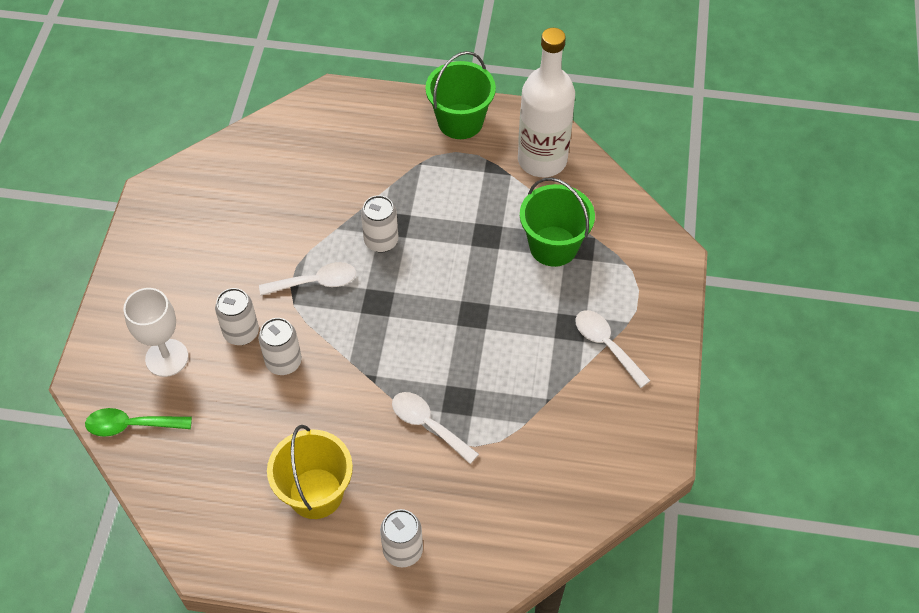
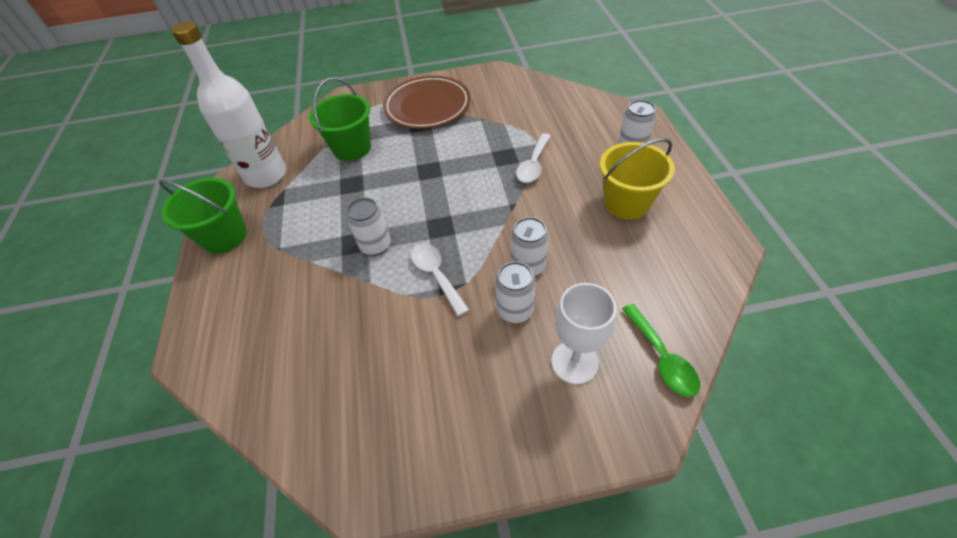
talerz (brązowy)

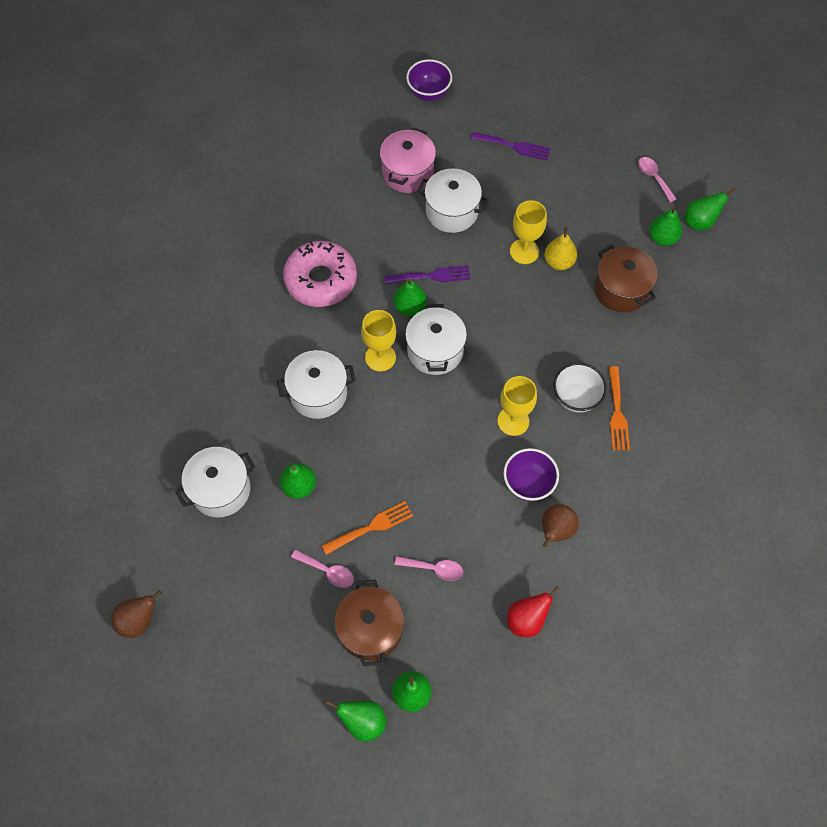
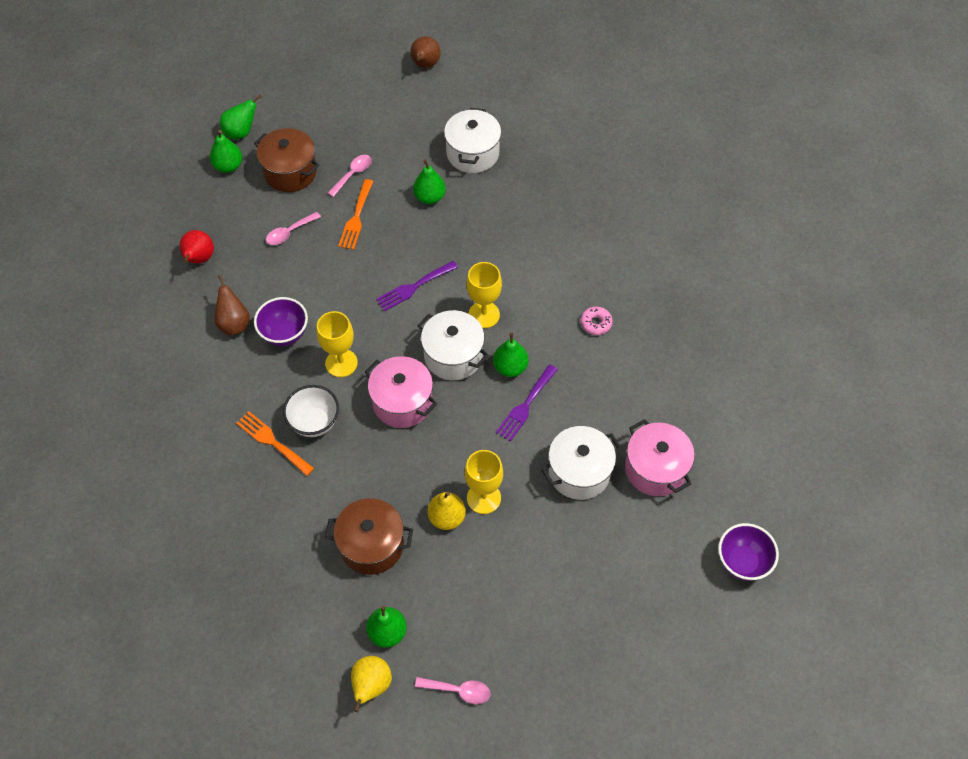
garnek (biały) (no. 2 from left in the first image)
donut (różowy)
łyżka (różowy) (no. 2 from left)
widelec (fioletowy) (no. 1 from left)
gruszka (żółty) (no. 1 from left)
garnek (różowy) (no. 1 from left)

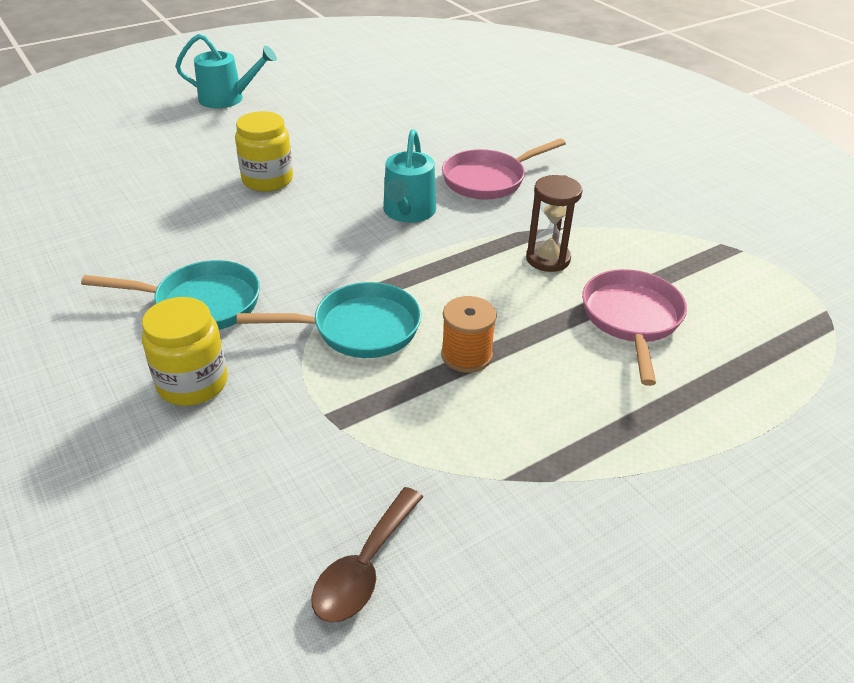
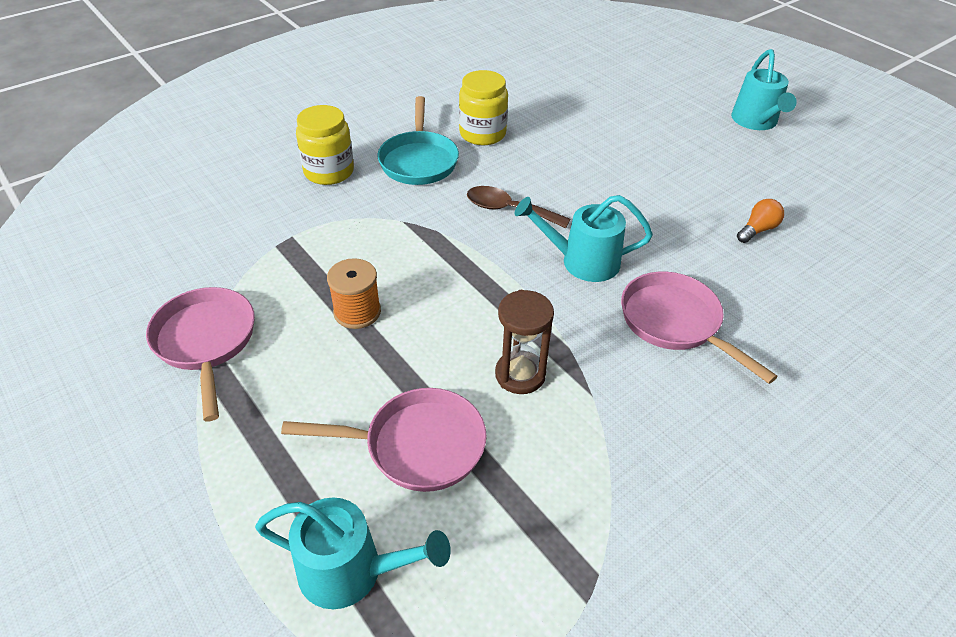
słoik (żółty) (no. 2 from left)
patelnia (turkusowy) (no. 2 from left in the first image)
łyżka (brązowy)
patelnia (różowy) (no. 1 from left)
konewka (turkusowy) (no. 1 from left)
żarówka (pomarańczowy)

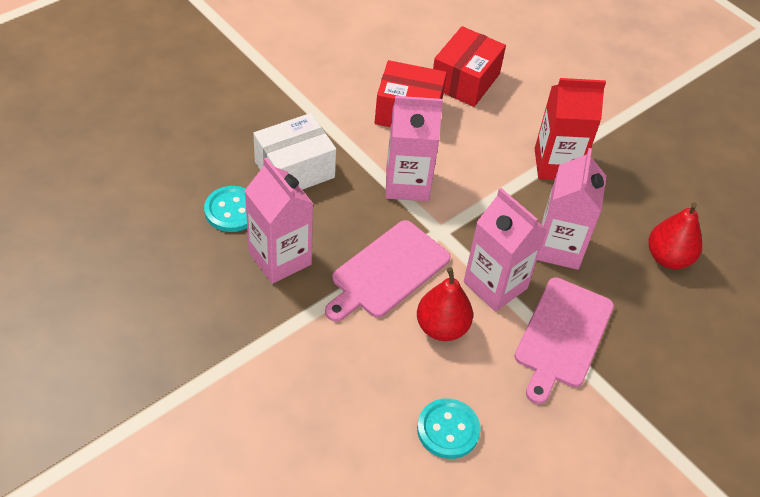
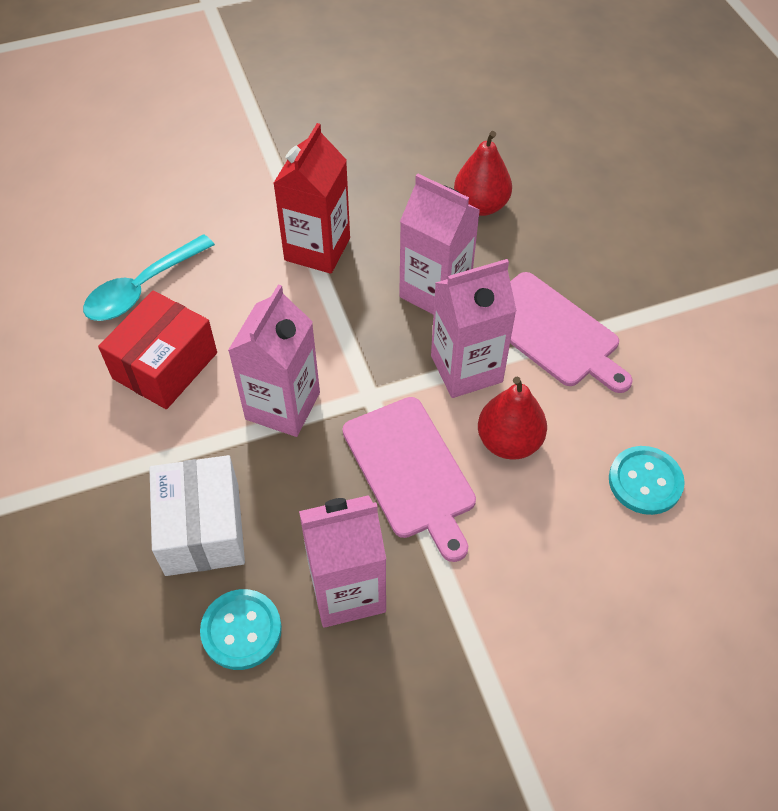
łyżka (turkusowy)

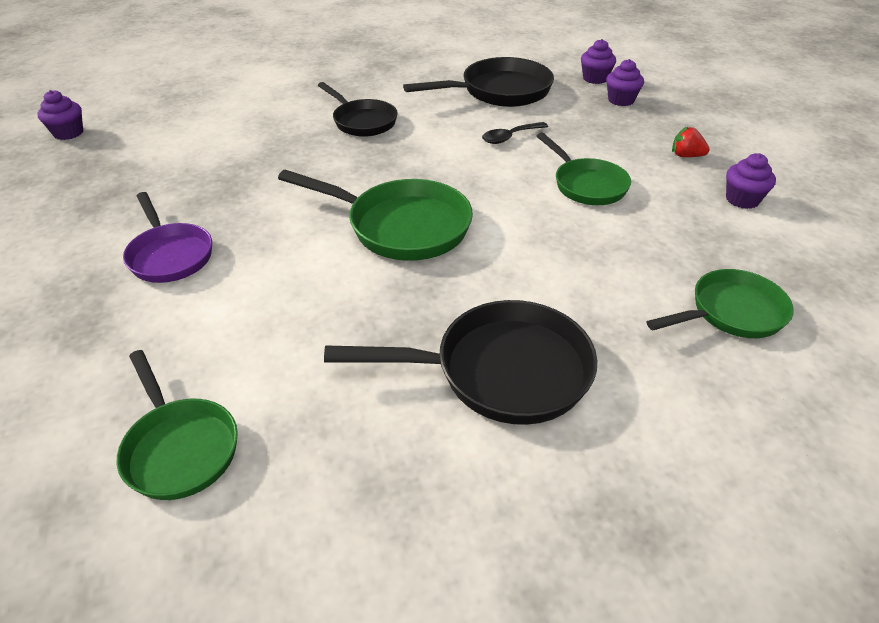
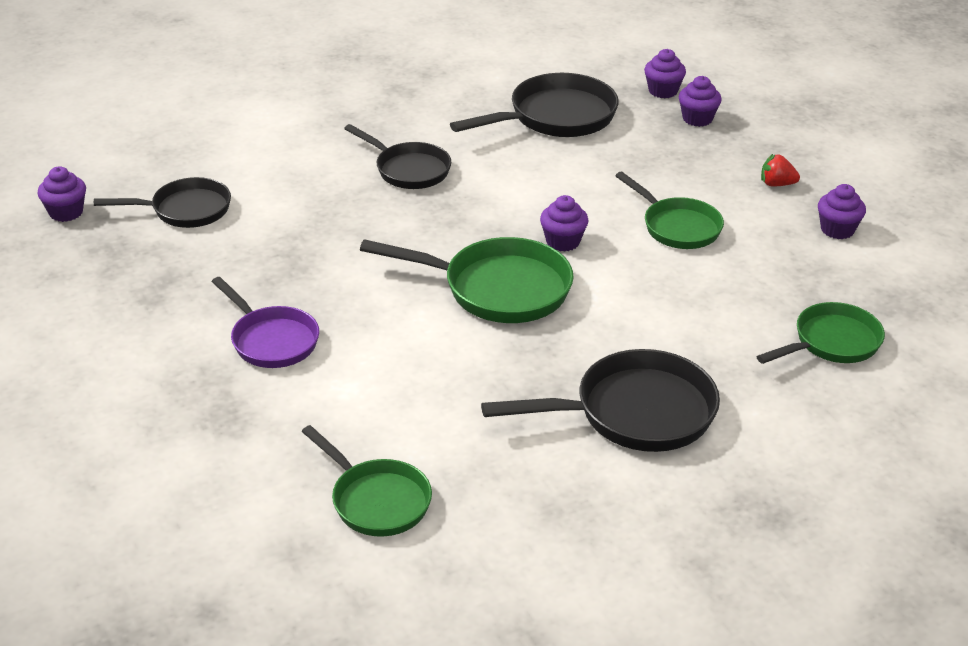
łyżka (czarny)
patelnia (czarny) (no. 1 from left)
muffinka (fioletowy) (no. 2 from left)

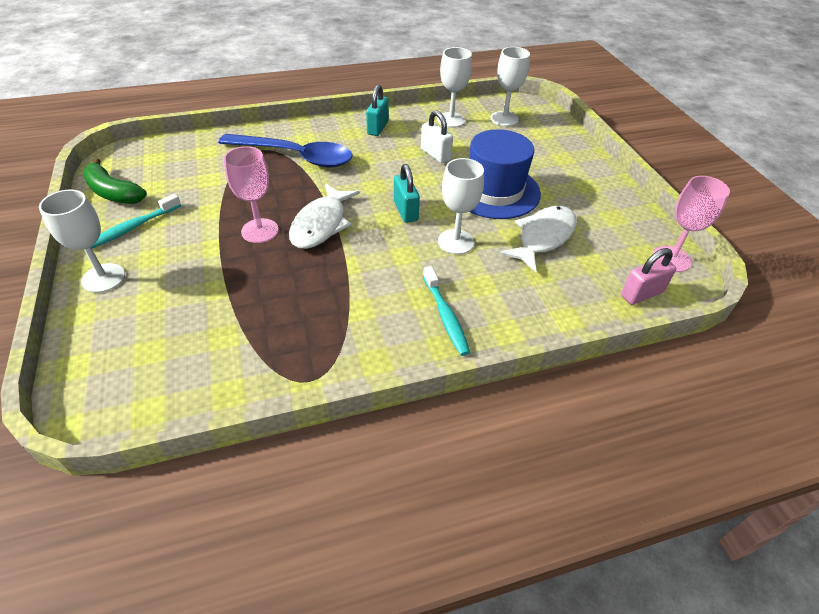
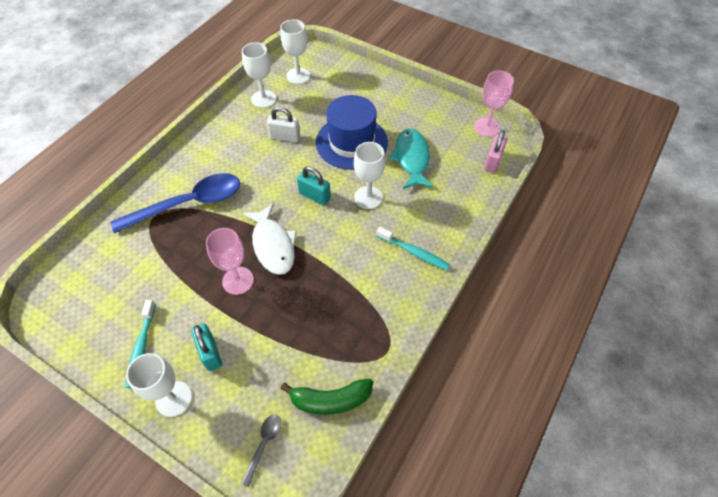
banan (zielony)
kłódka (turkusowy) (no. 1 from left)
ryba (turkusowy)
łyżka (szary)

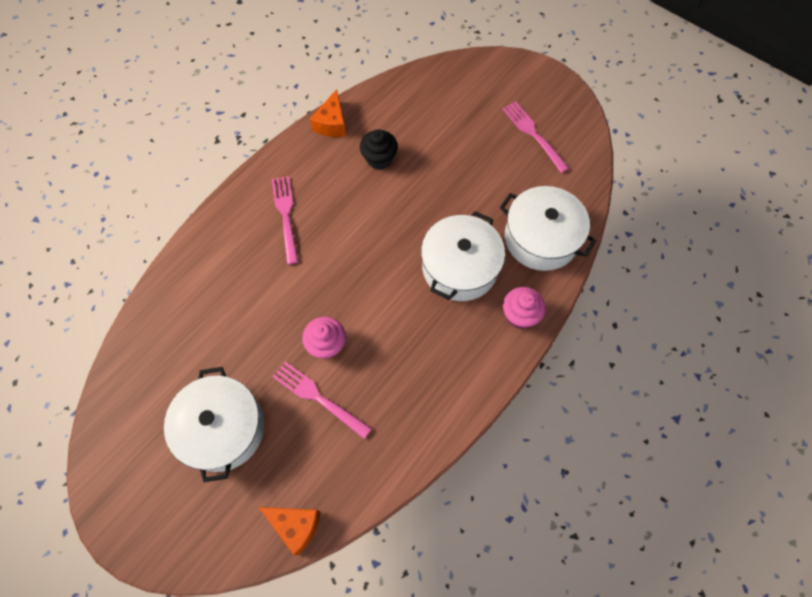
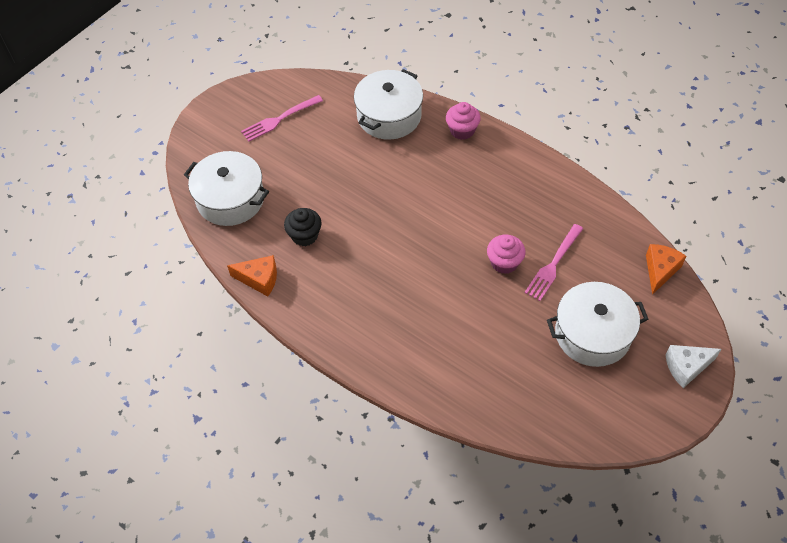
widelec (różowy) (no. 1 from left in the first image)
garnek (biały) (no. 1 from left)
ser (biały)

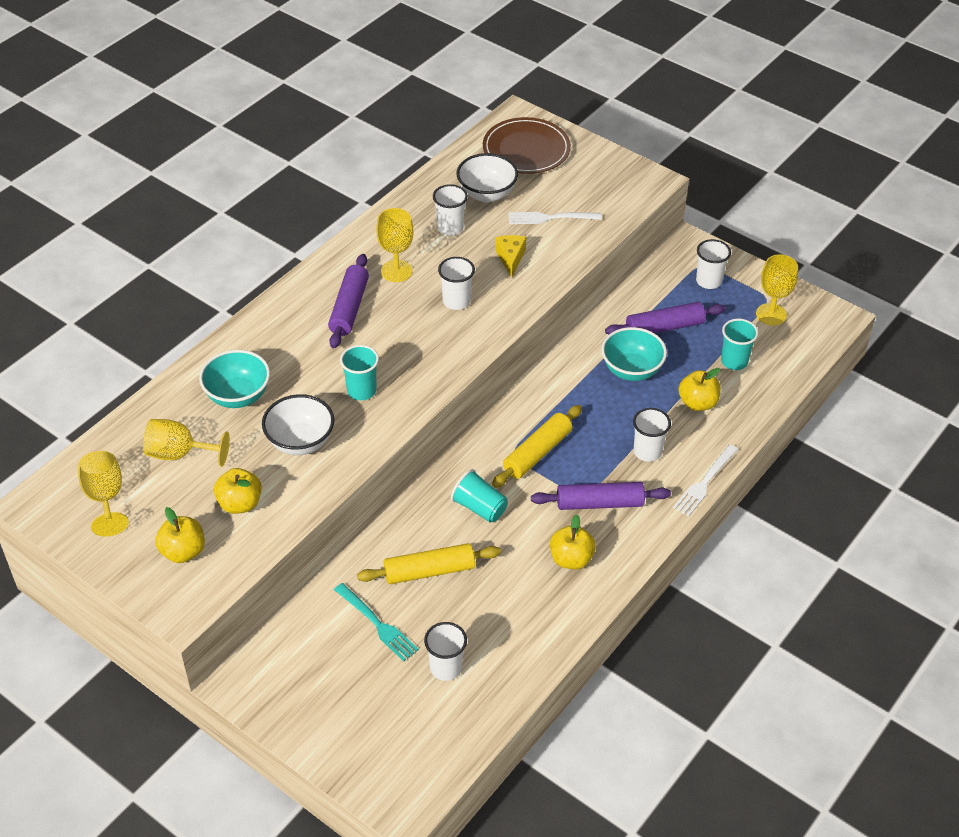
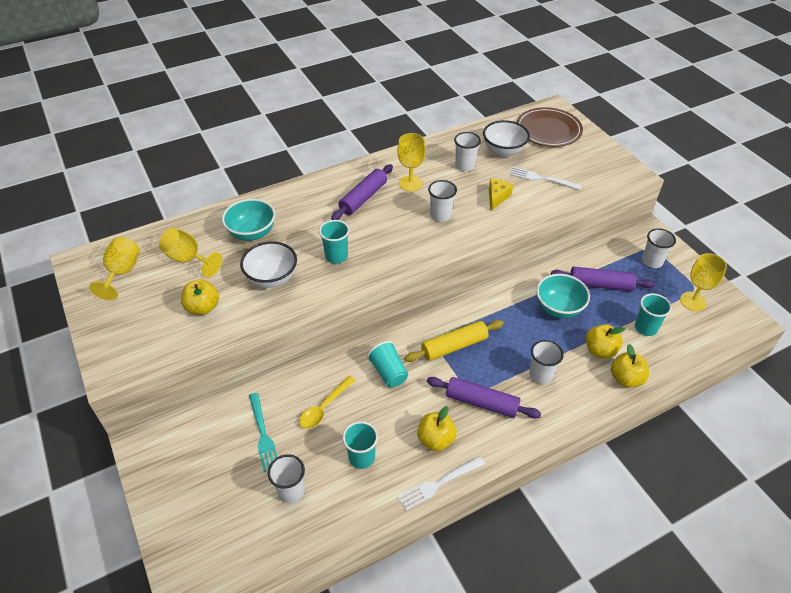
jabłko (żółty) (no. 4 from left)
łyżka (żółty)
widelec (biały) (no. 1 from left)
szklanka (turkusowy) (no. 2 from left)

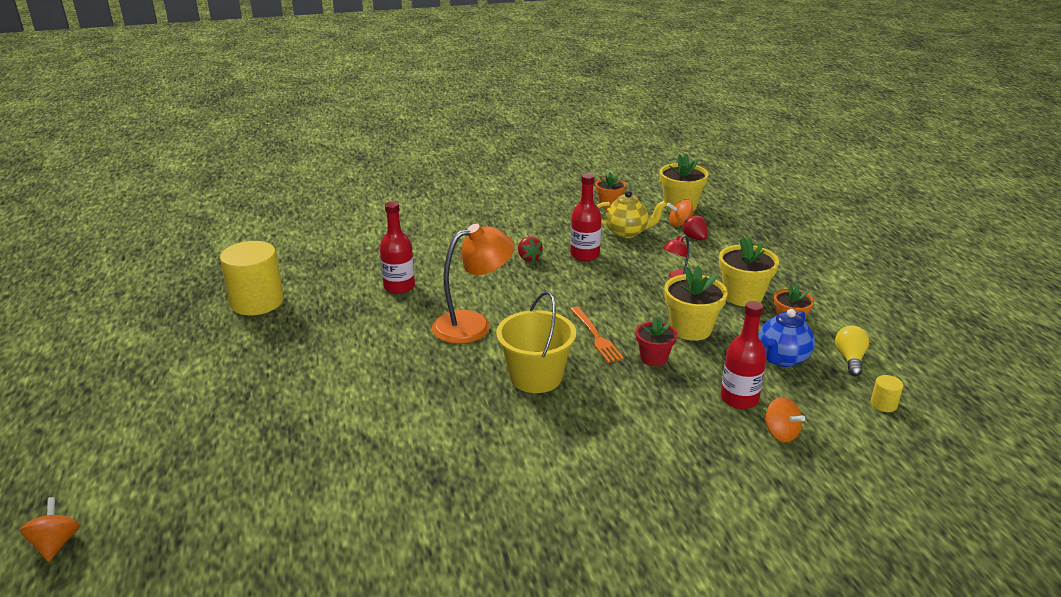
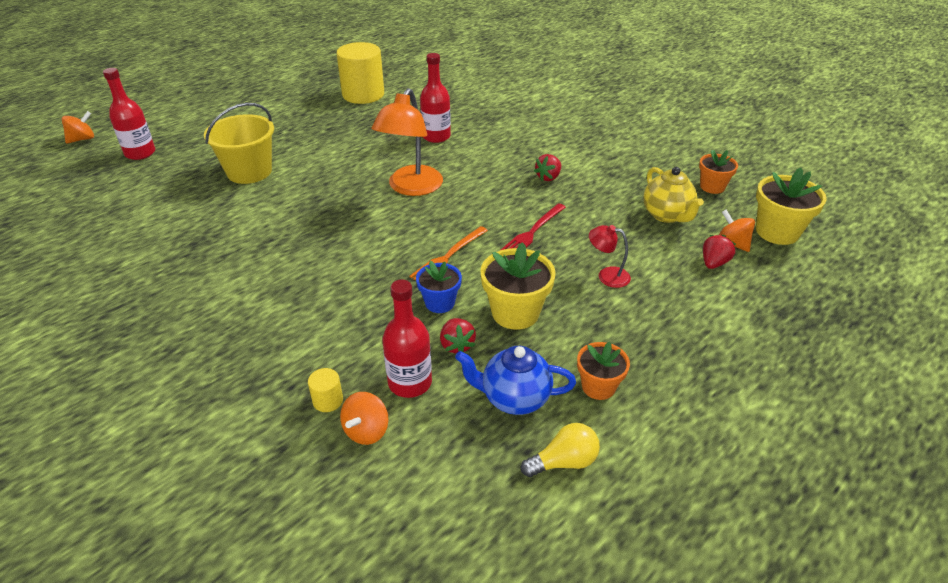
lampka (pomarańczowy)
wiadro (żółty)
butelka (czerwony) (no. 1 from left)
doniczka (niebieski)
doniczka (żółty) (no. 3 from left in the first image)
walec (żółty) (no. 1 from left)
truskawka (czerwony) (no. 1 from left)
widelec (czerwony)

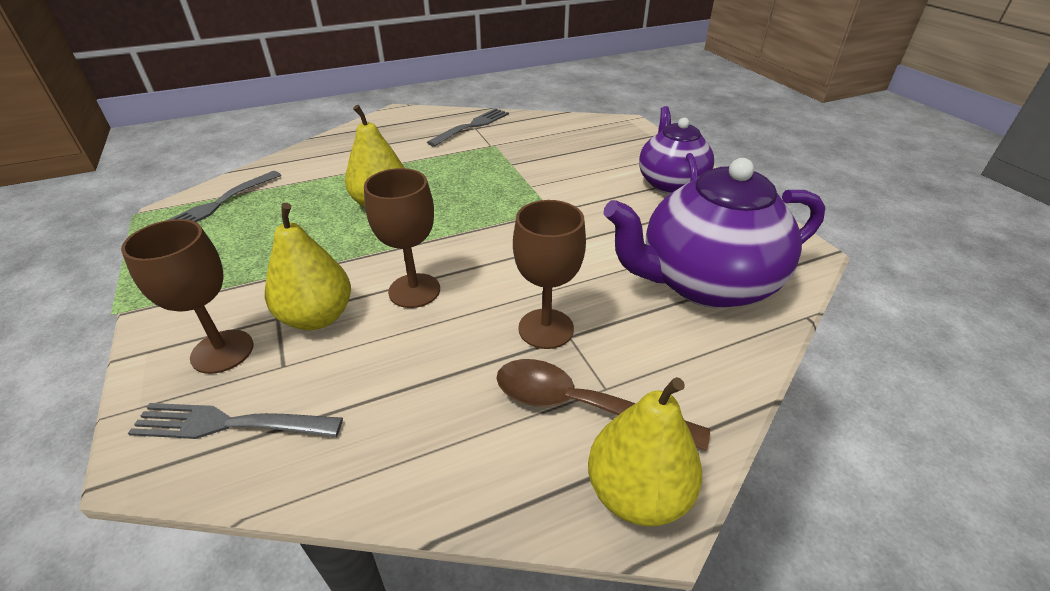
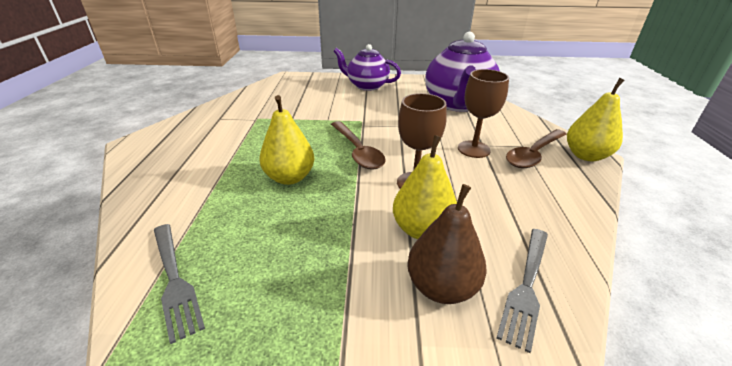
gruszka (brązowy)
widelec (szary) (no. 3 from left in the first image)
łyżka (brązowy) (no. 1 from left)

